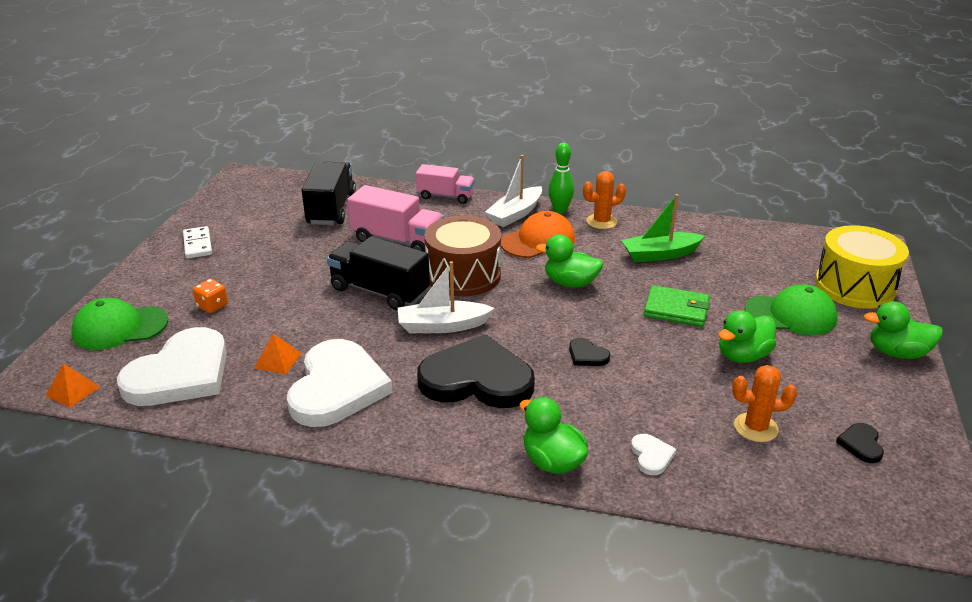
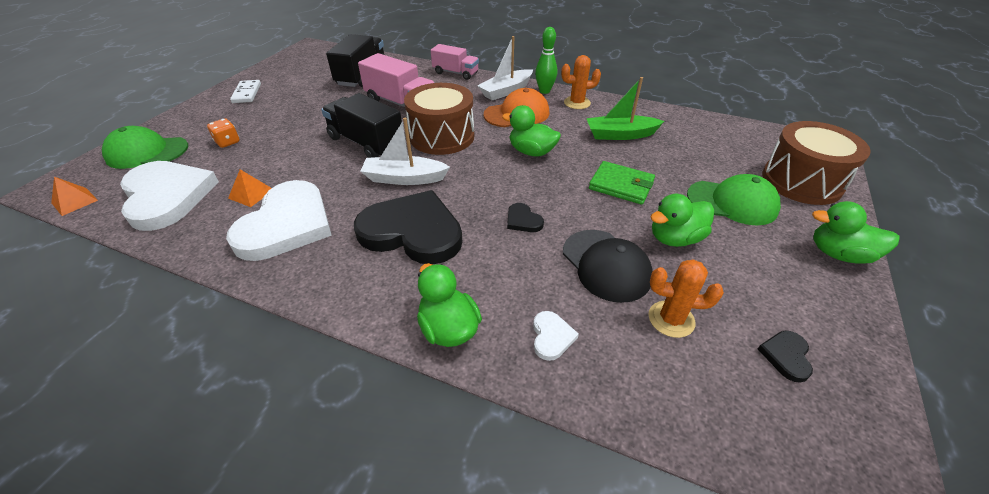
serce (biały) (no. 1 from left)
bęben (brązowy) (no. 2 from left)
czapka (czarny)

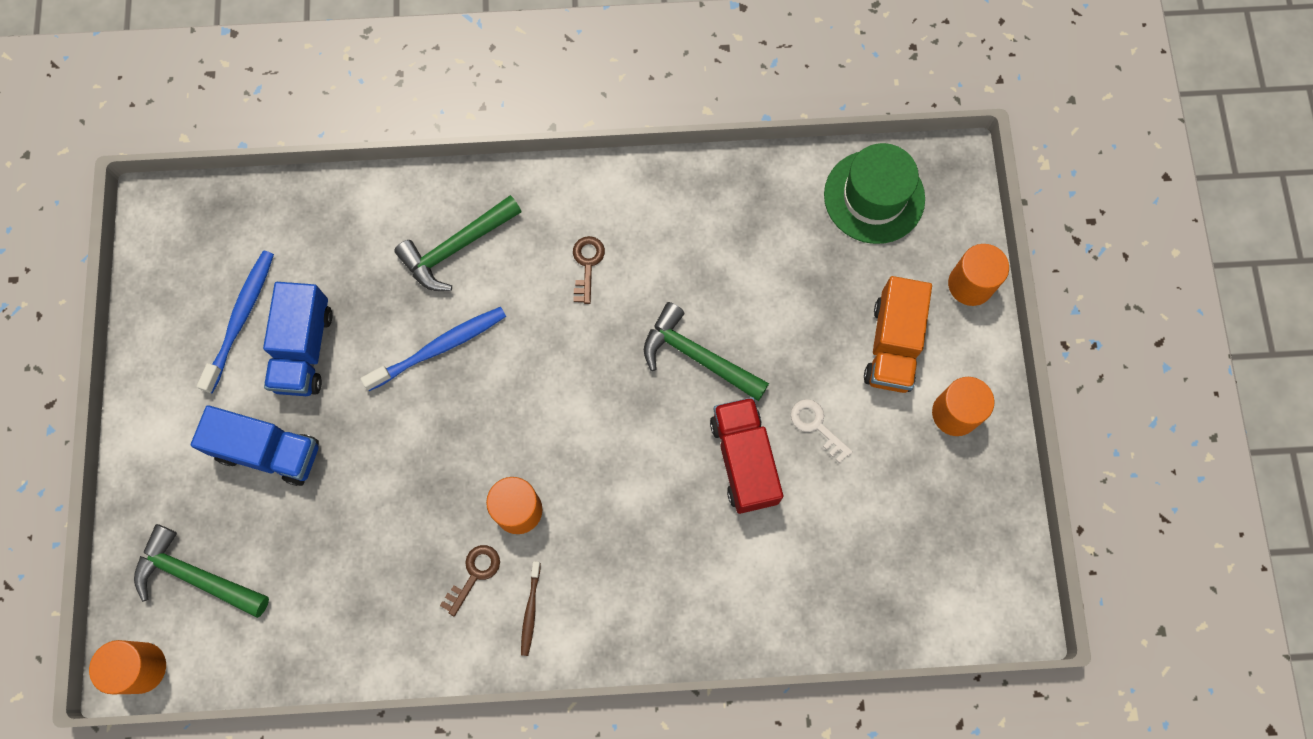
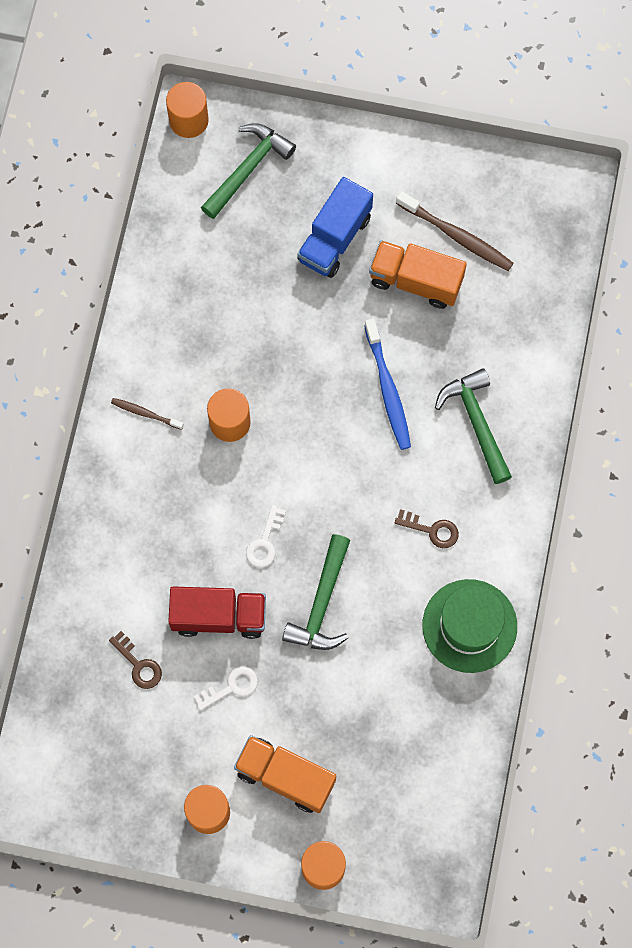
szczoteczka do zębów (brązowy) (no. 2 from left)
ciężarówka (pomarańczowy) (no. 2 from left)
klucz (brązowy) (no. 1 from left)
młotek (zielony) (no. 2 from left)
kapelusz (zielony)
klucz (biały) (no. 2 from left)

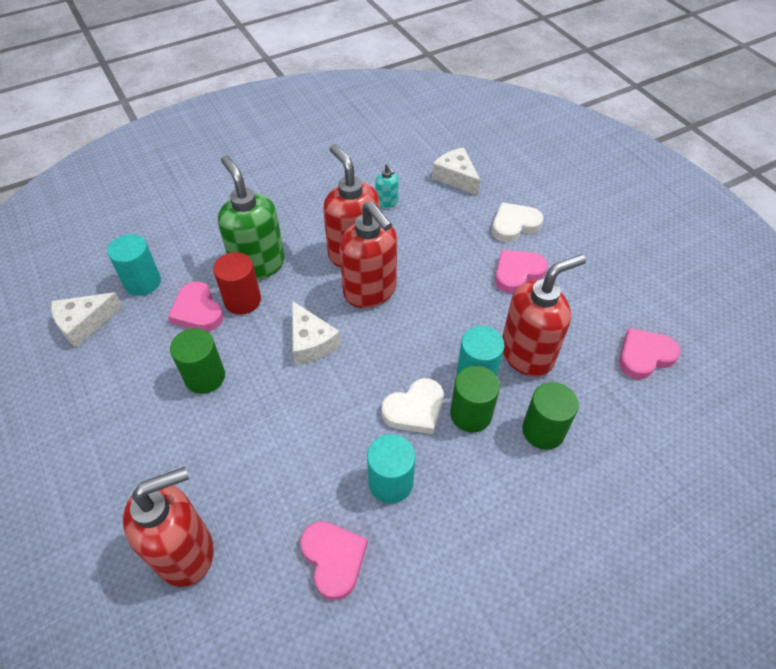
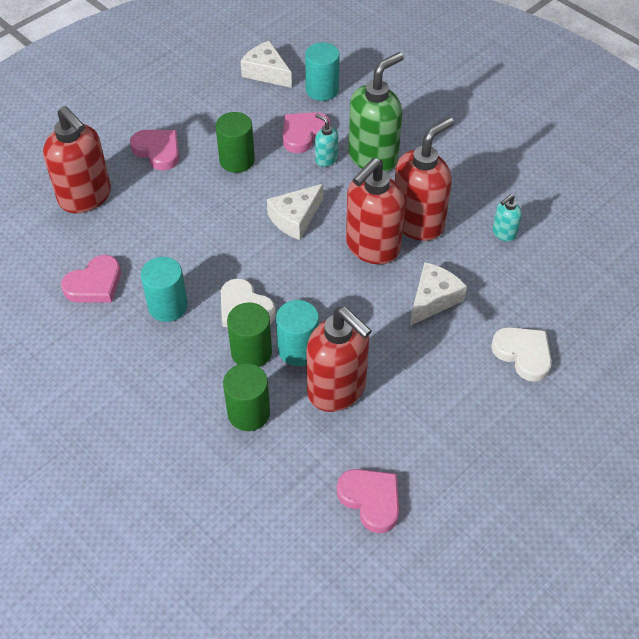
dozownik mydła (turkusowy) (no. 1 from left)
ser (biały) (no. 3 from left)
serce (różowy) (no. 2 from left)

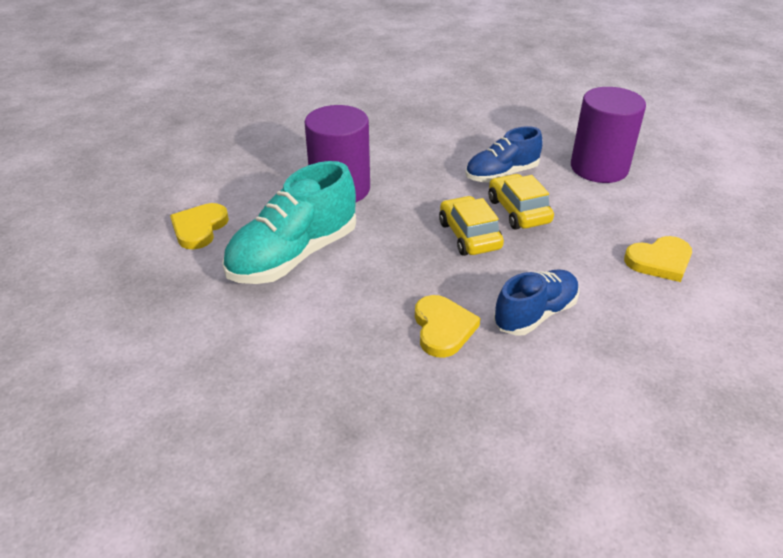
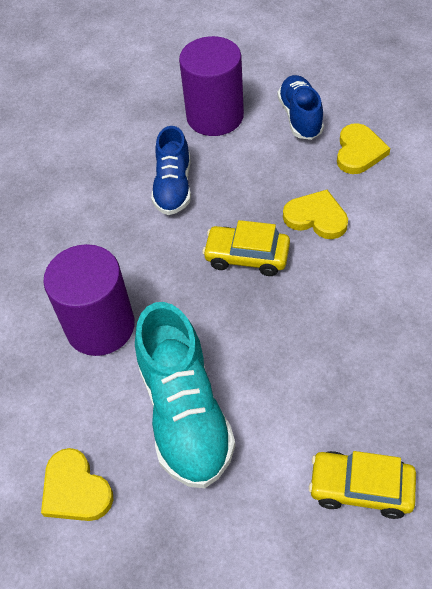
serce (żółty) (no. 2 from left)
samochód (żółty) (no. 2 from left)
but (niebieski) (no. 2 from left)

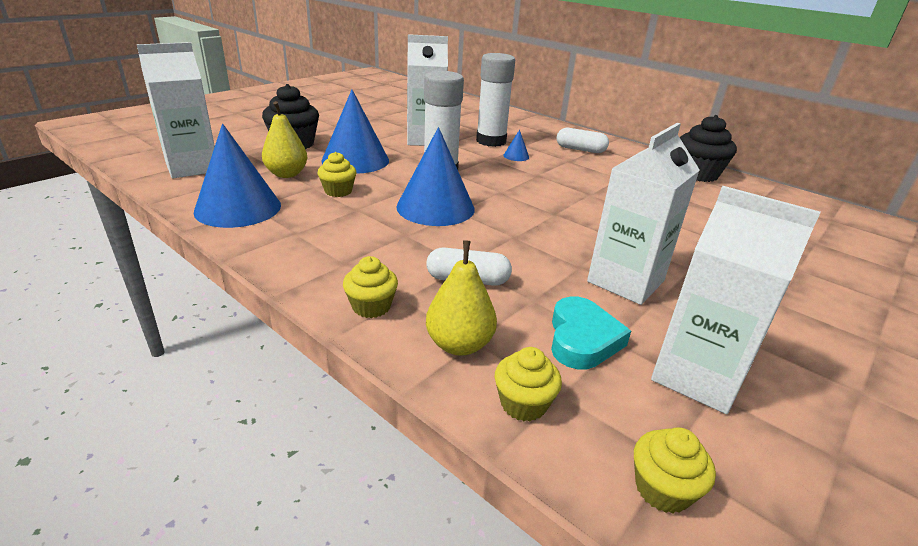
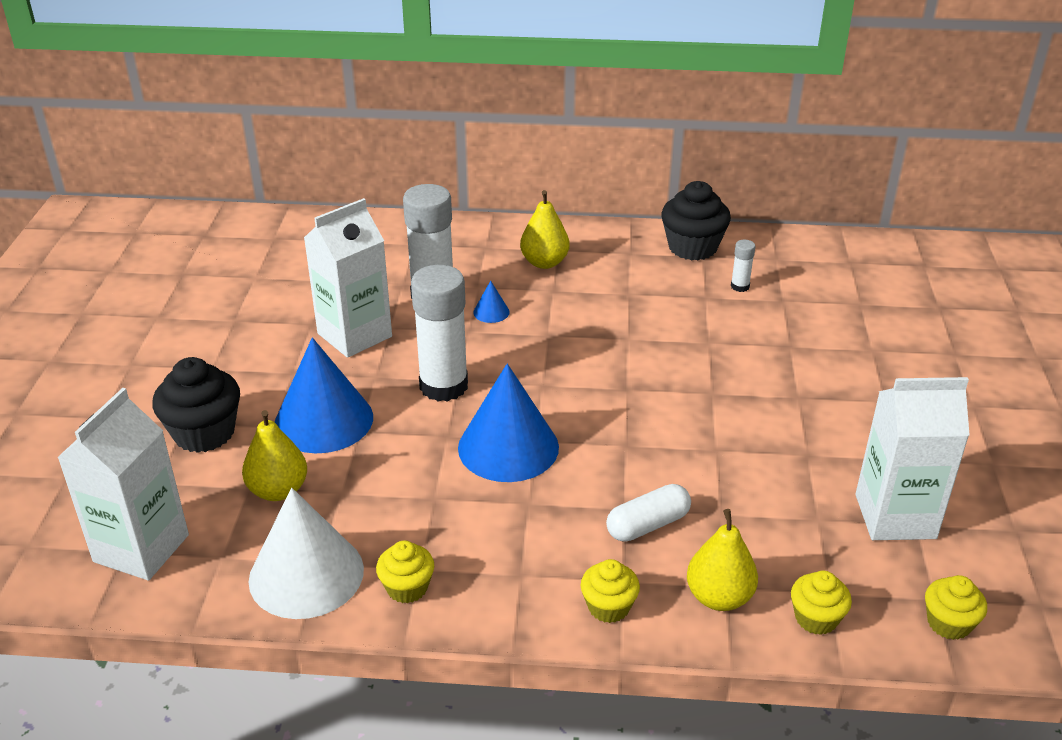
stożek (biały)
muffinka (żółty) (no. 1 from left)
serce (turkusowy)
gruszka (żółty) (no. 2 from left)
karton mleka (biały) (no. 3 from left in the first image)
klej w sztyfcie (biały) (no. 3 from left)

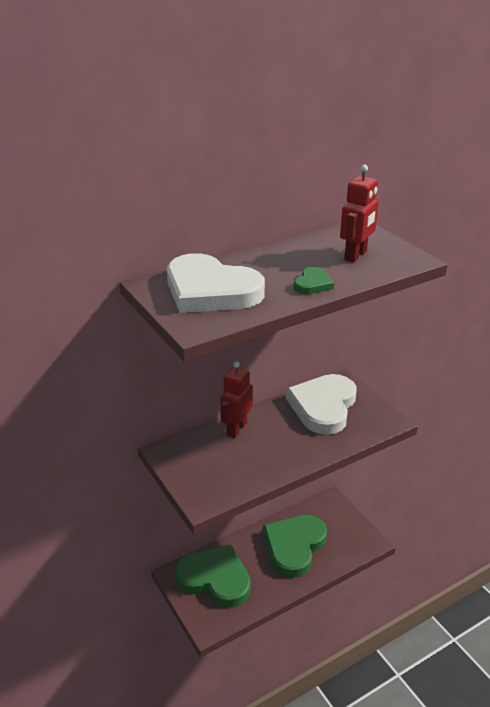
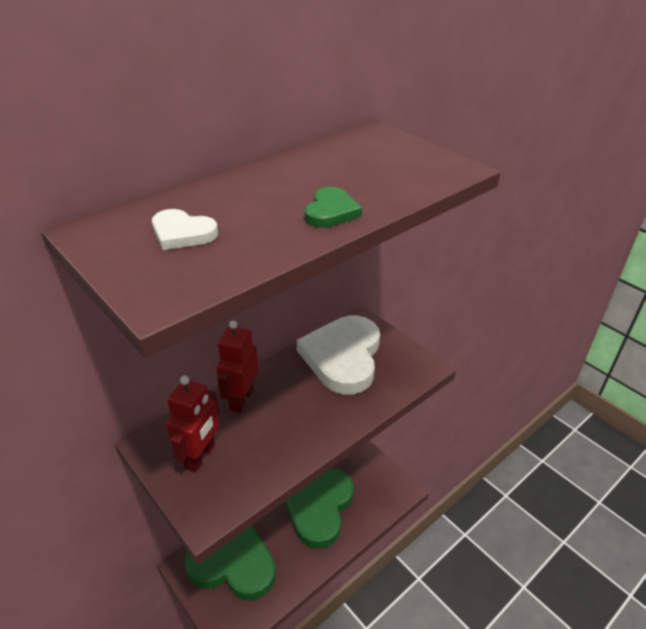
serce (biały) (no. 1 from left)
robot (czerwony) (no. 1 from left)

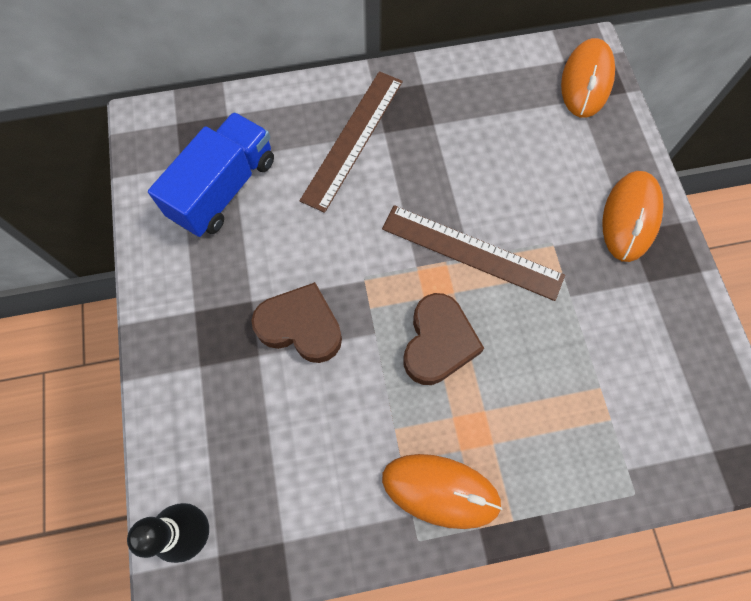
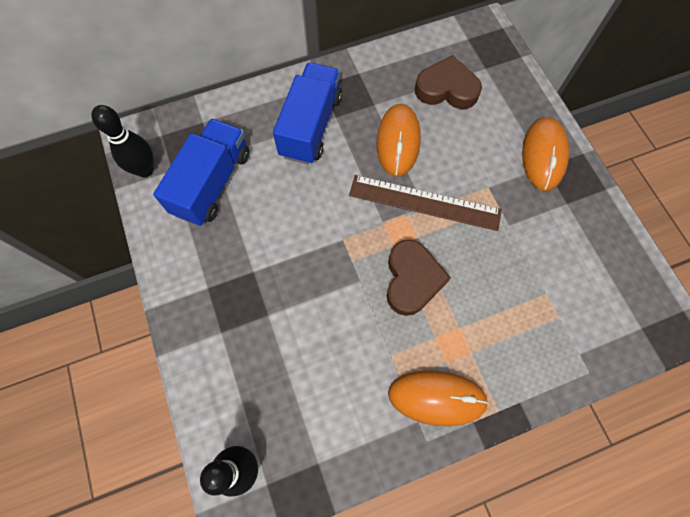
serce (brązowy) (no. 2 from left)
ciężarówka (niebieski) (no. 2 from left)
myszka (pomarańczowy) (no. 1 from left)
kręgiel (czarny) (no. 1 from left)

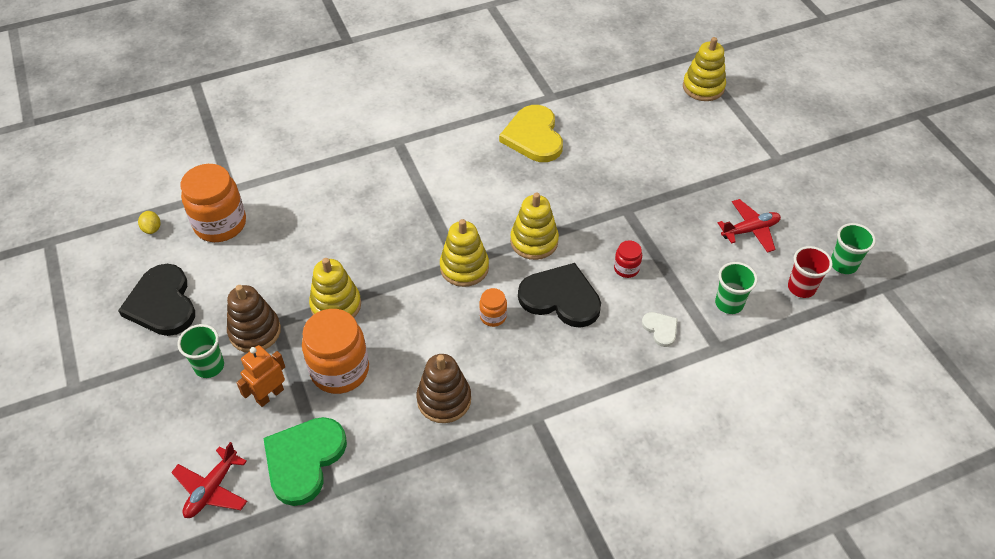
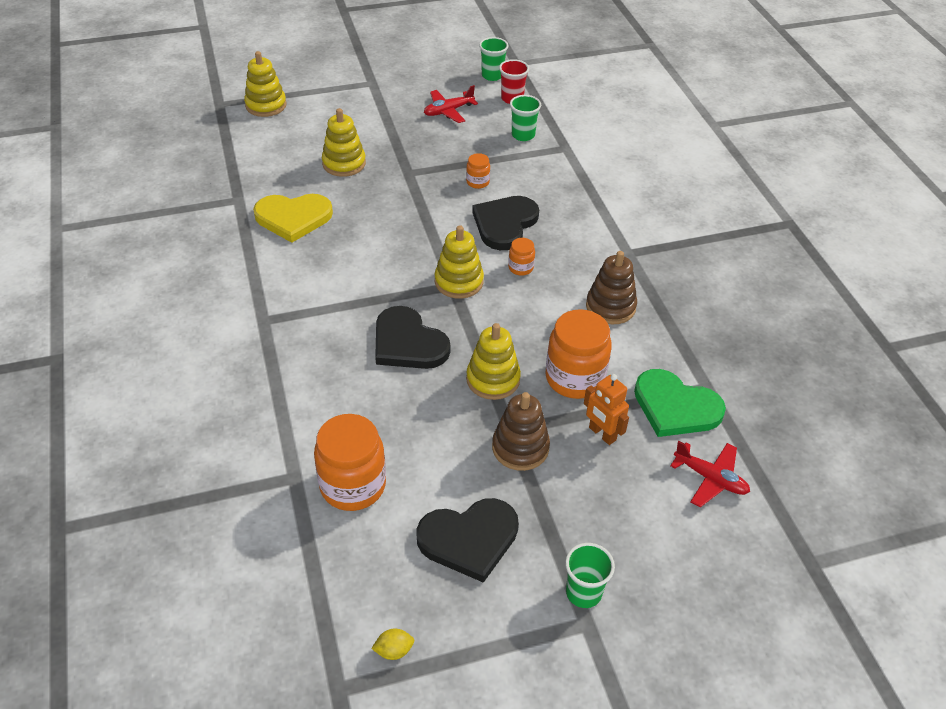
cytryna (żółty)
szklanka (zielony) (no. 3 from left)
zabawka nakładanka (żółty) (no. 2 from left)
słoik (pomarańczowy) (no. 2 from left)
serce (biały)
samolot (czerwony) (no. 1 from left)
serce (czarny) (no. 1 from left)

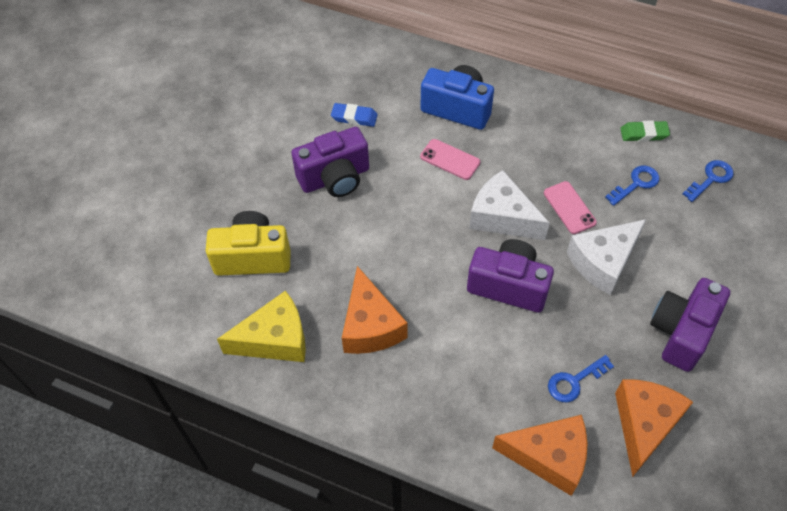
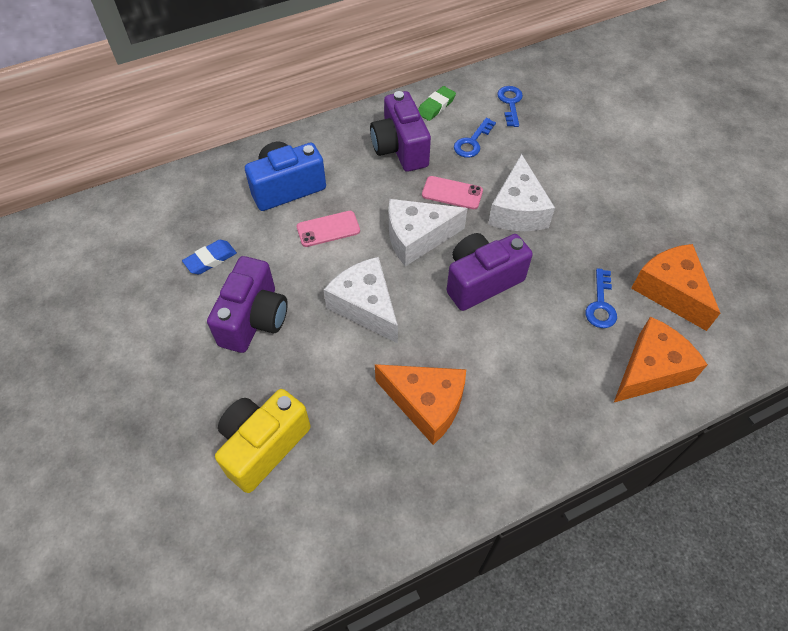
ser (żółty)
klucz (niebieski) (no. 1 from left)
aparat fotograficzny (fioletowy) (no. 2 from left)
ser (biały) (no. 1 from left)

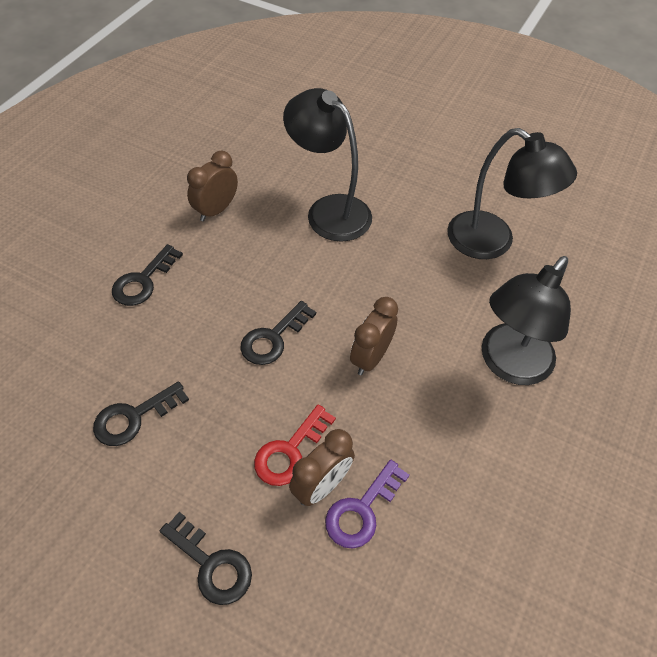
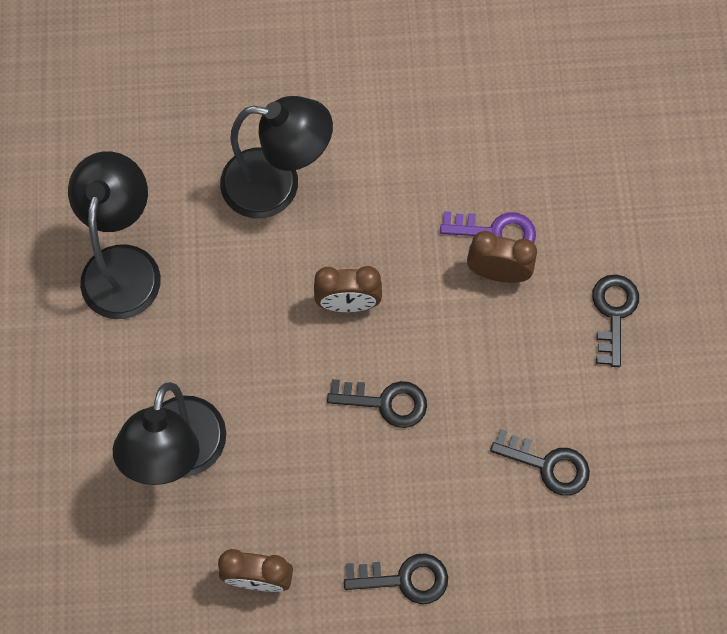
klucz (czerwony)

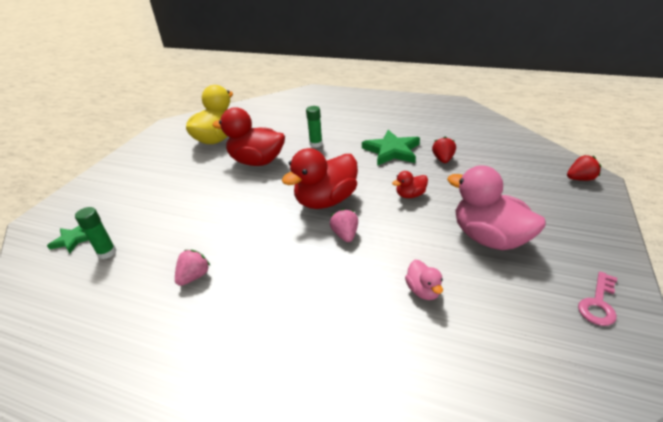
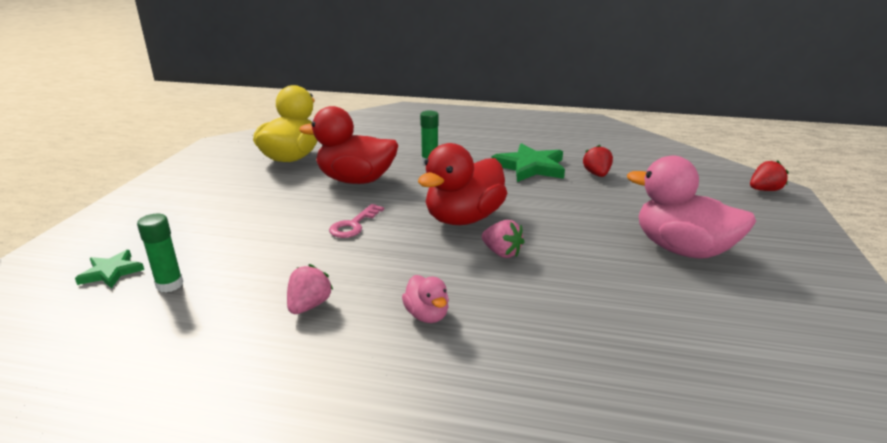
truskawka (różowy) (no. 2 from left)
kaczka (czerwony) (no. 3 from left in the first image)
kaczka (różowy) (no. 1 from left)
klucz (różowy)

